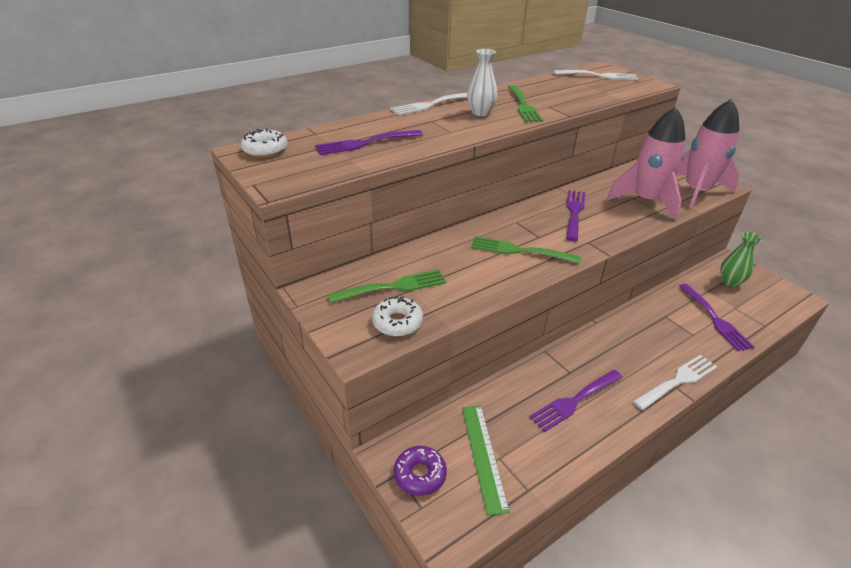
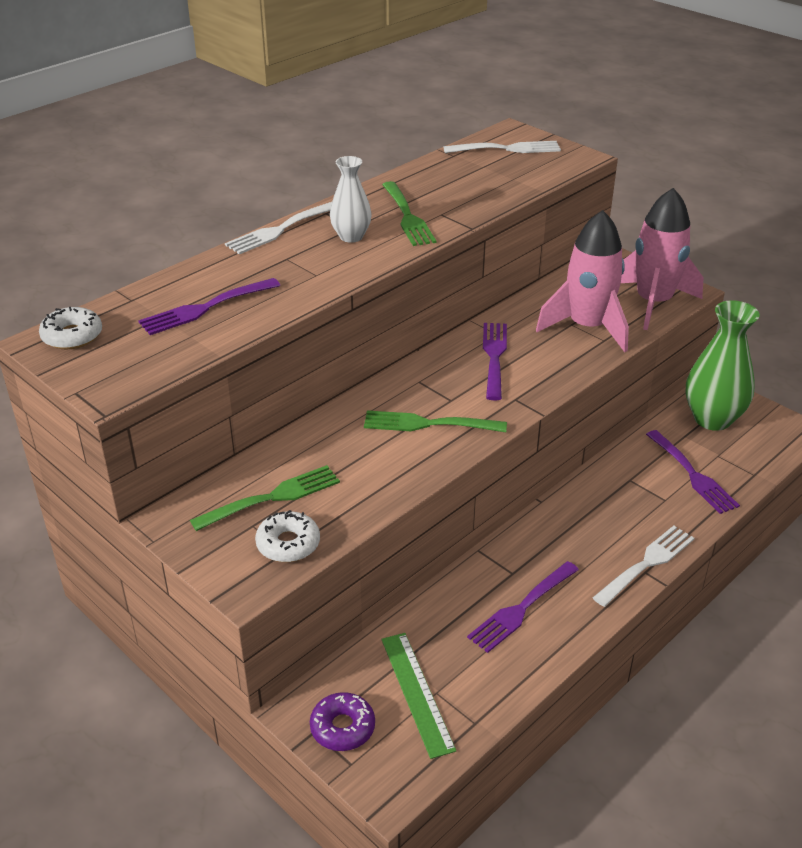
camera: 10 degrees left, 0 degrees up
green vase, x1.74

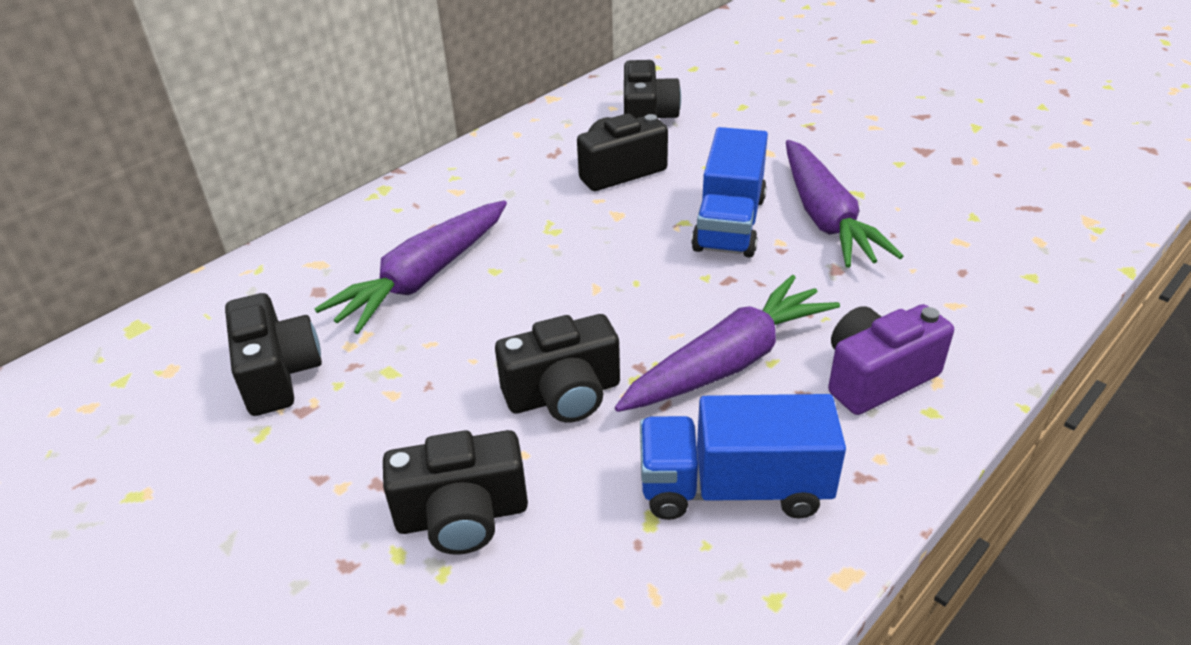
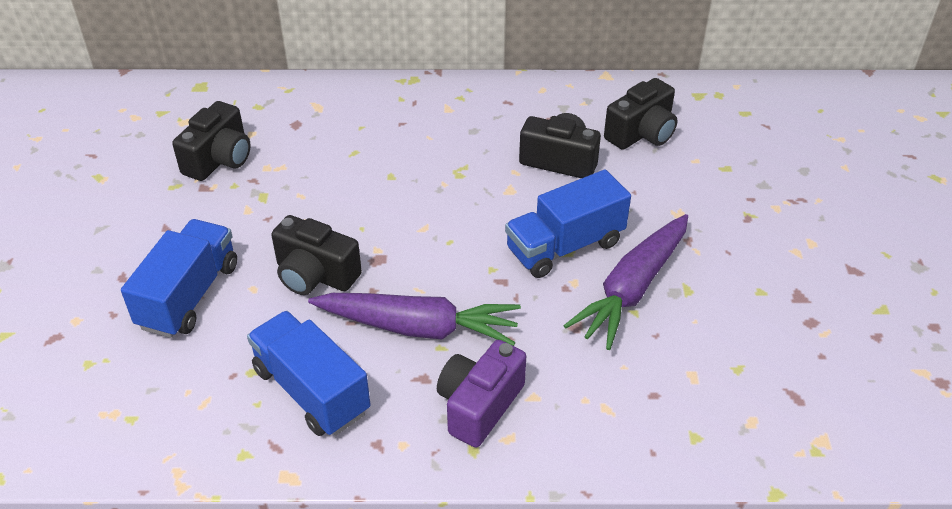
camera: 45 degrees right, 5 degrees up
purple carrot (no. 1 from left) -> none
purple camera, 75 degrees counterclockwise
black camera (no. 2 from left) -> blue truck (no. 1 from left)

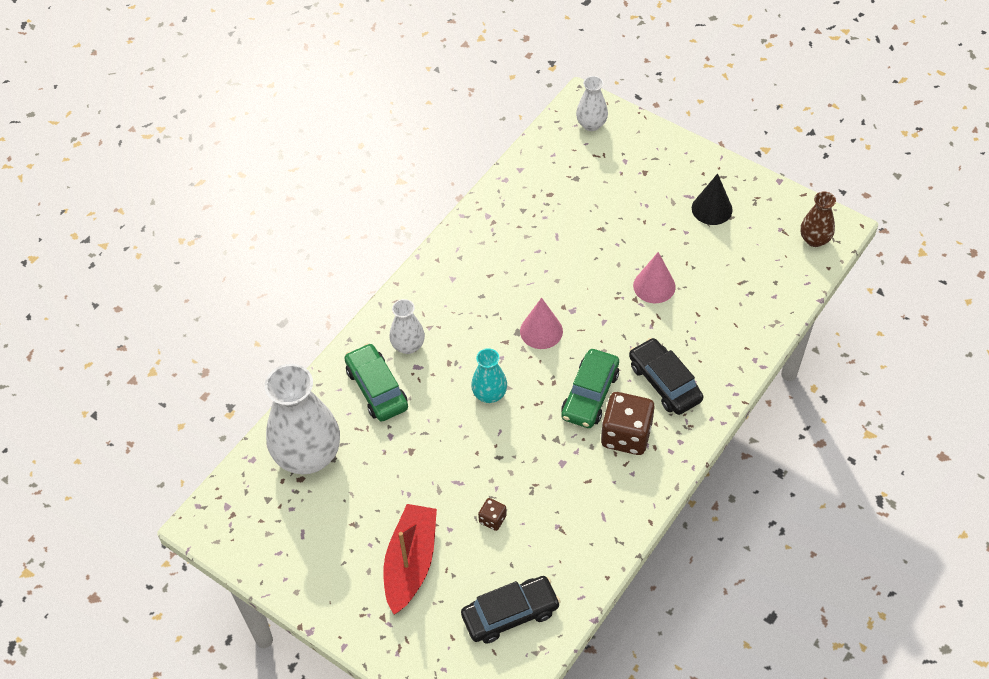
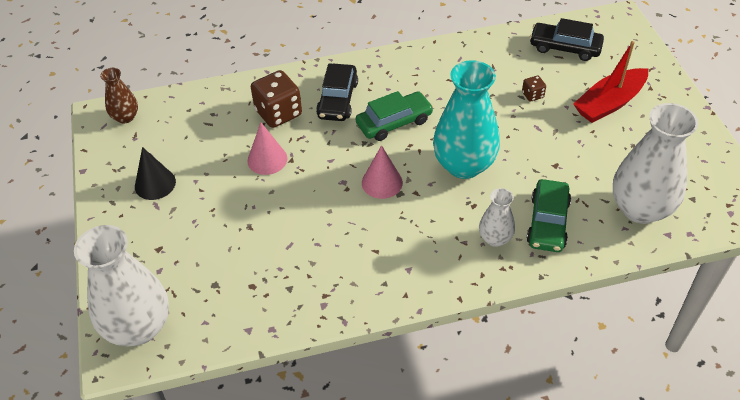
camera: 140 degrees left, 5 degrees down
white vase (no. 3 from left in the first image) -> white vase (no. 1 from left), x1.97
turquoise vase, x1.97
brown dice (no. 2 from left in the first image) -> brown dice (no. 1 from left), relocated

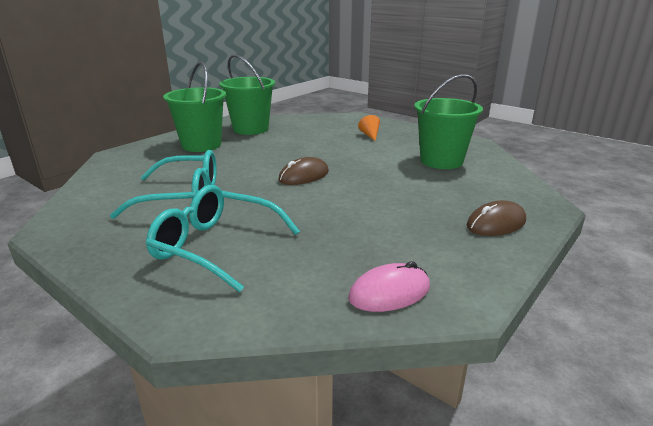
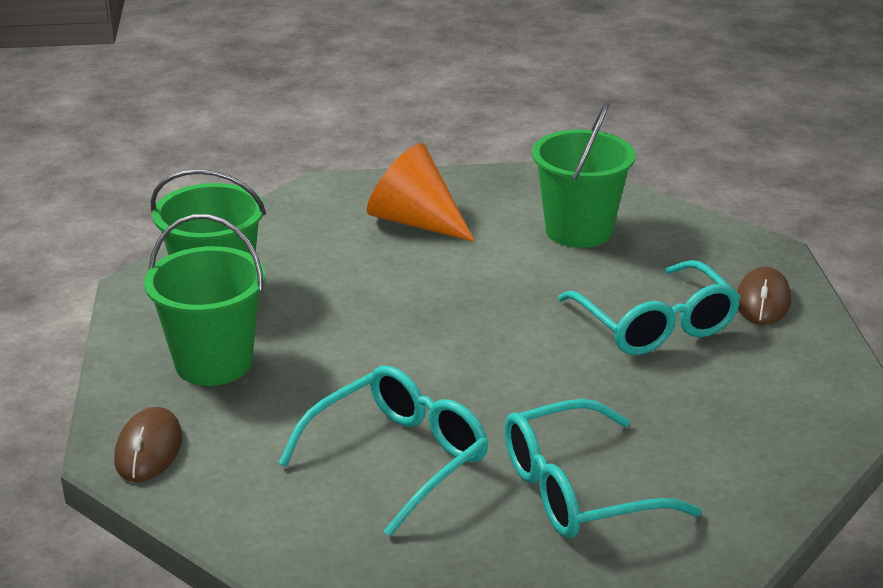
camera: 45 degrees left, 5 degrees up
orange cone, x2.20
brown mouse (no. 1 from left), relocated
pink mouse -> none
none -> turquoise glasses (no. 3 from left)

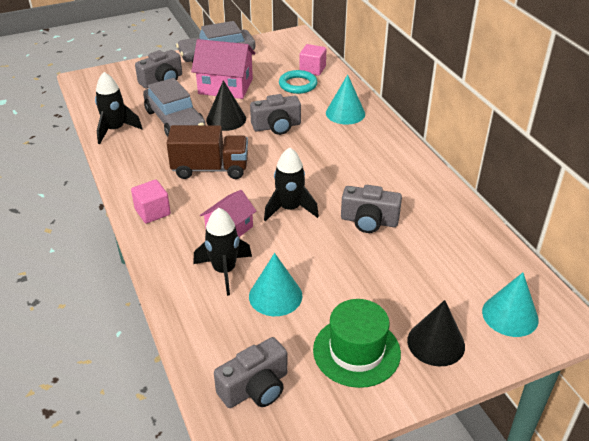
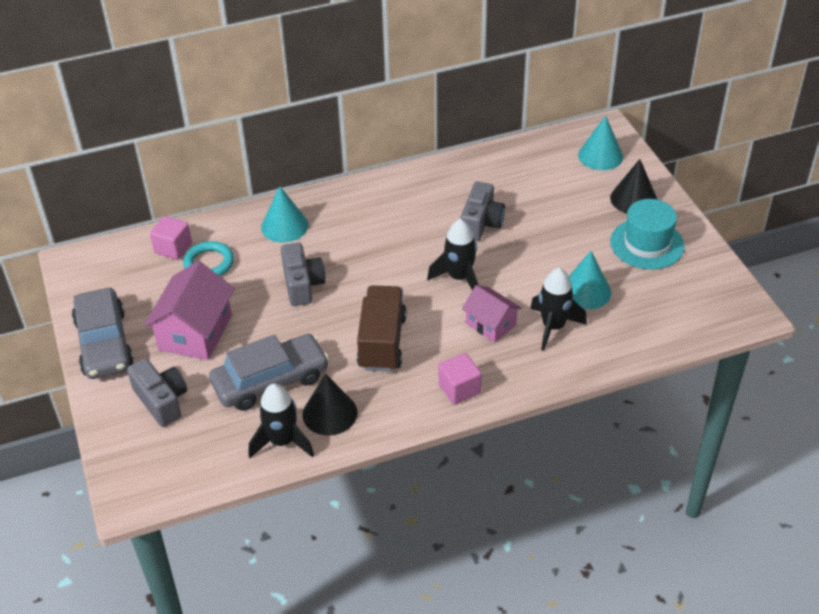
camera: 85 degrees left, 5 degrees up
black cone (no. 1 from left), relocated
green hat -> turquoise hat
grey camera (no. 2 from left) -> none

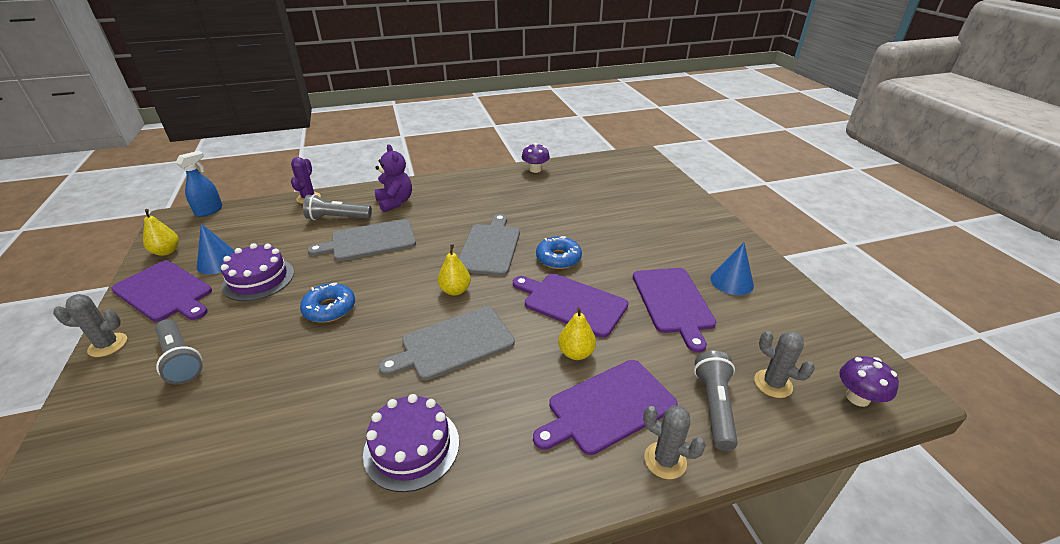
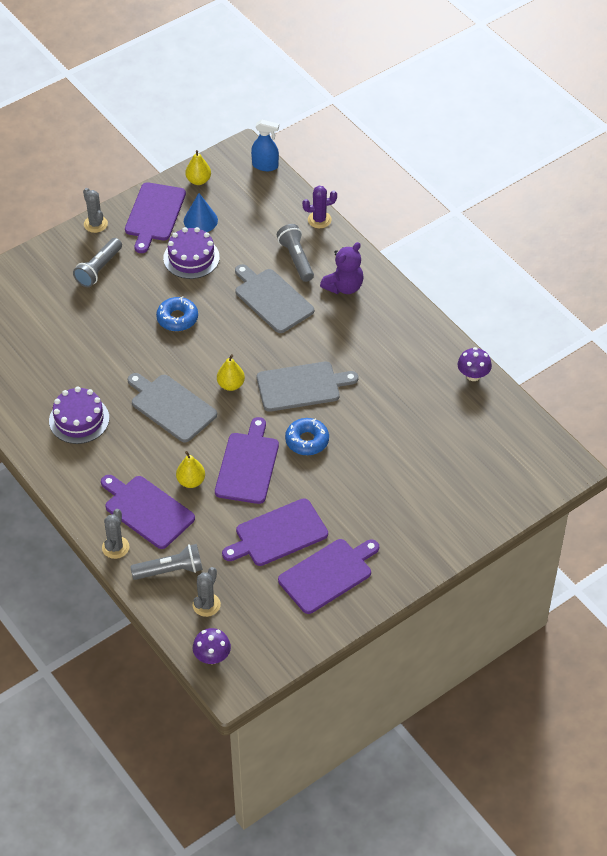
camera: 70 degrees right, 15 degrees up
blue cone (no. 2 from left) -> purple cutting board (no. 5 from left)

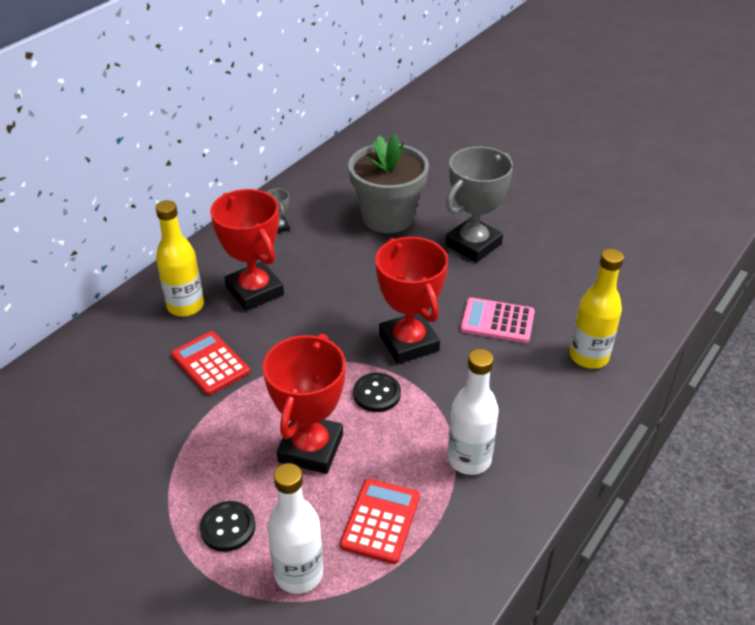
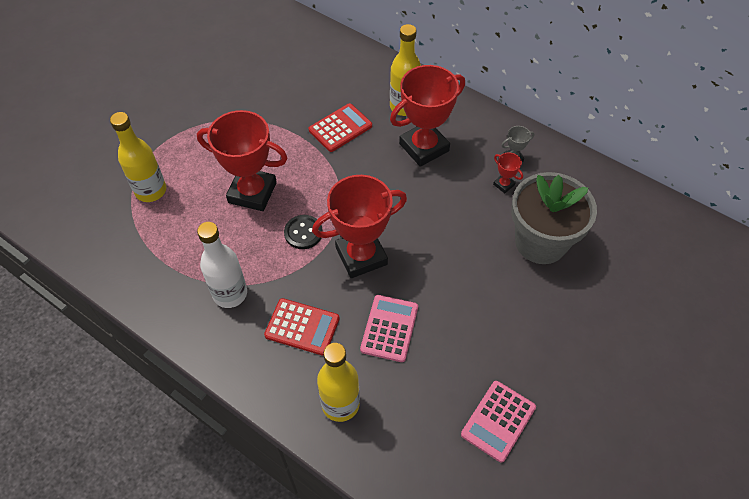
camera: 90 degrees right, 15 degrees up
grey trophy (no. 2 from left) -> none
white bottle (no. 1 from left) -> yellow bottle (no. 1 from left)
red calculator (no. 2 from left in the first image) -> red calculator (no. 1 from left), relocated
black button (no. 1 from left) -> none
none -> red trophy (no. 4 from left)
none -> pink calculator (no. 2 from left)

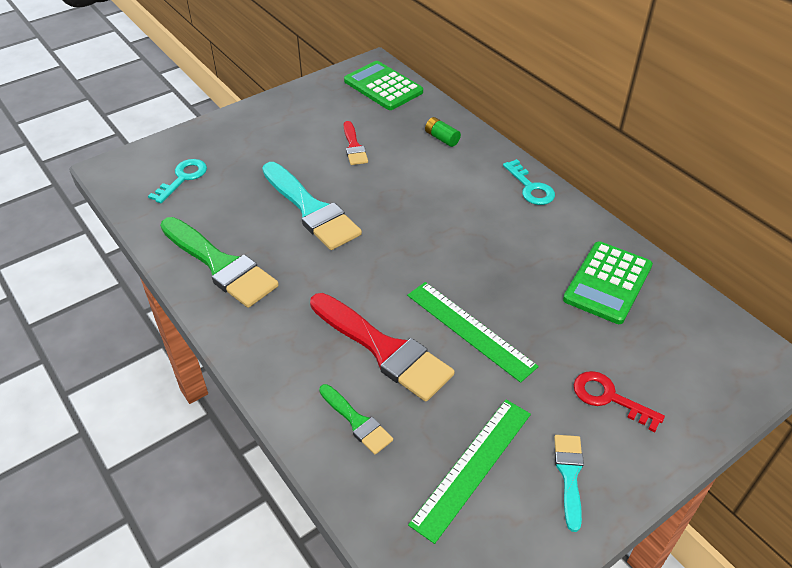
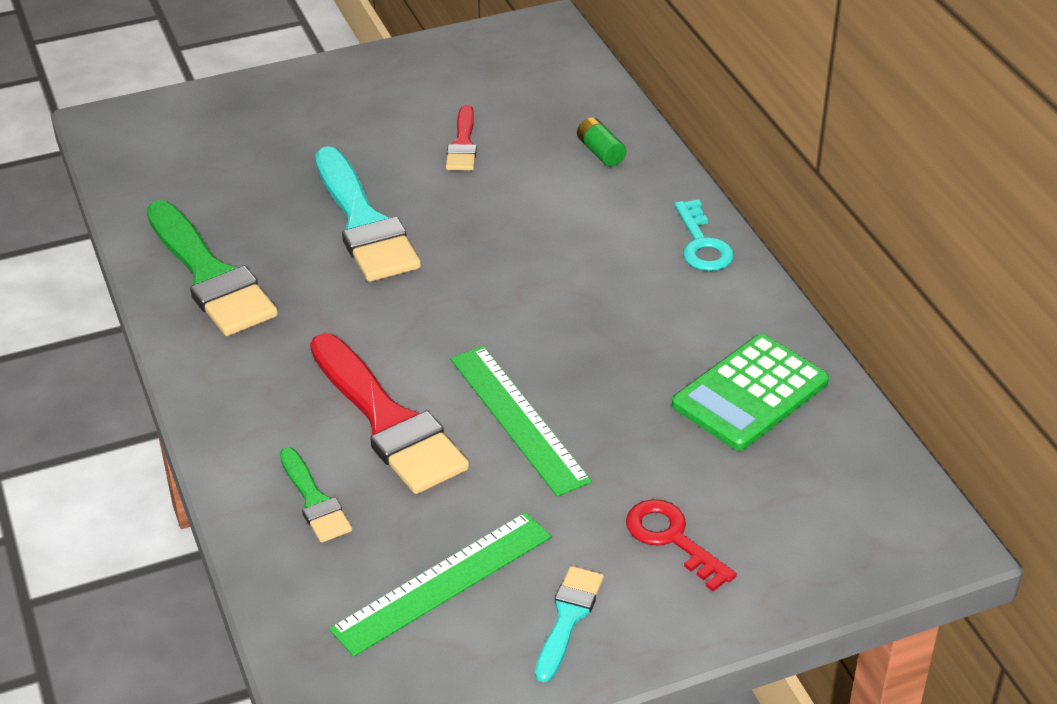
camera: 15 degrees right, 5 degrees down
green calculator (no. 1 from left) -> none
turquoise key (no. 1 from left) -> none

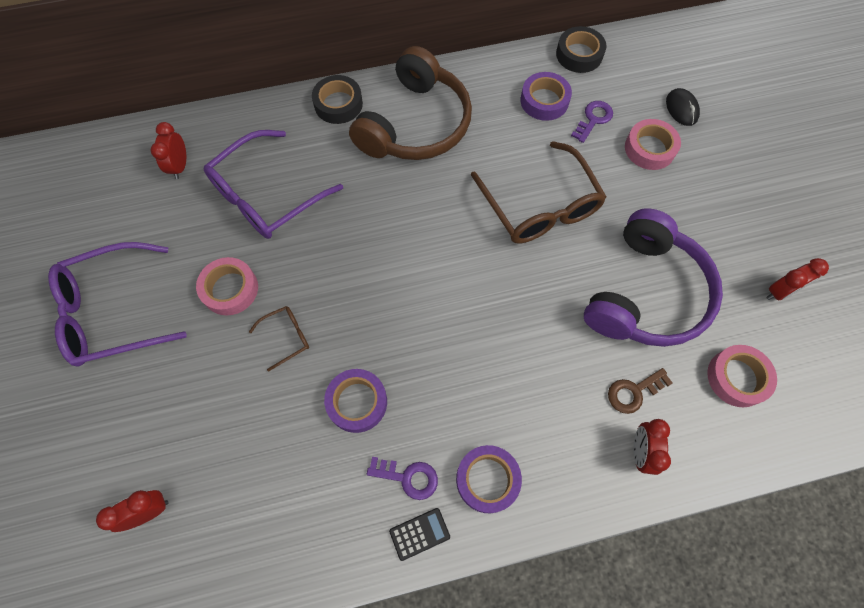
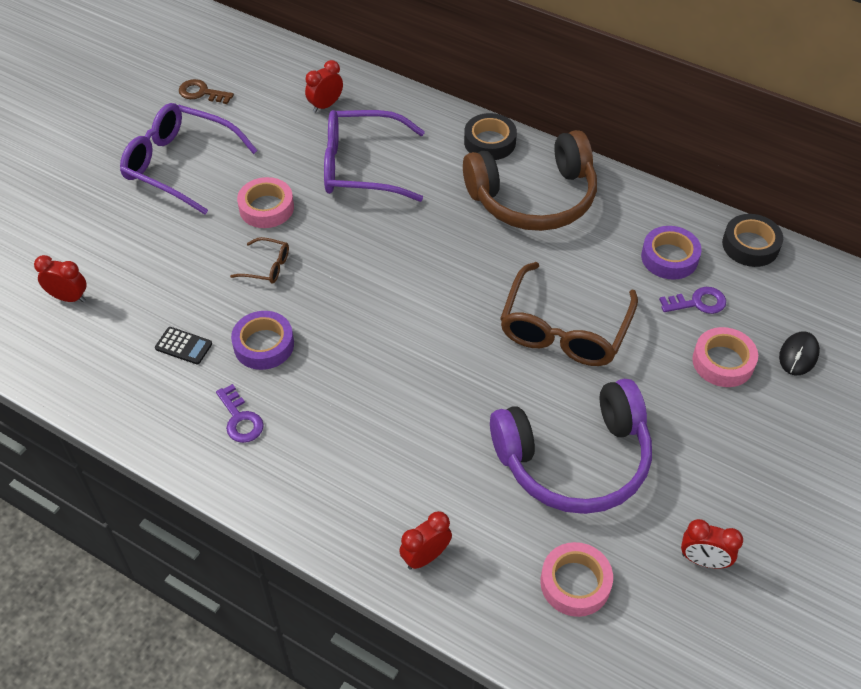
camera: 45 degrees right, 15 degrees down
brown key, relocated
purple tape (no. 2 from left) -> none
black calculator, relocated

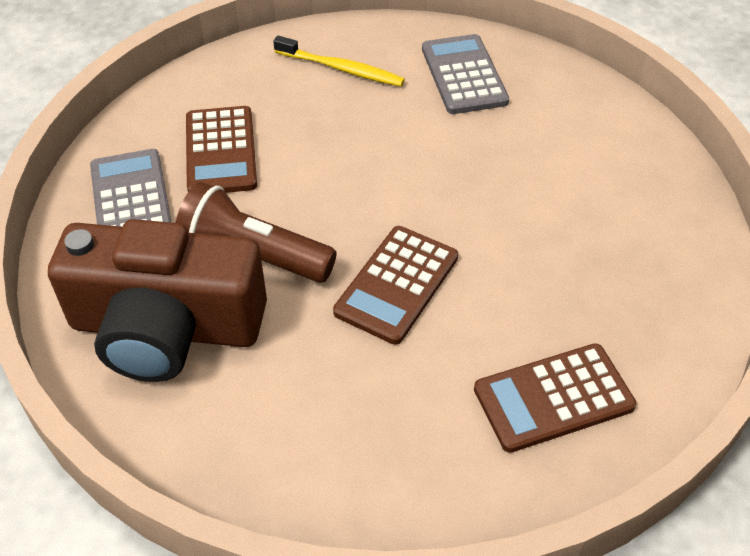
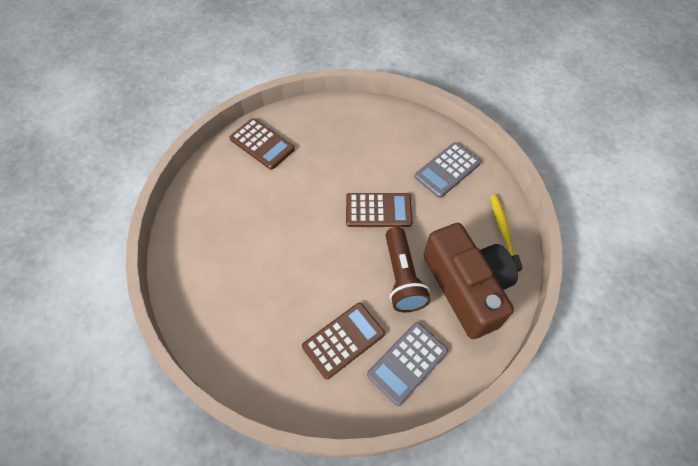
camera: 120 degrees left, 10 degrees up
grey calculator (no. 2 from left), relocated
yellow toothbrush, relocated
brown calculator (no. 3 from left in the first image) -> brown calculator (no. 1 from left), relocated

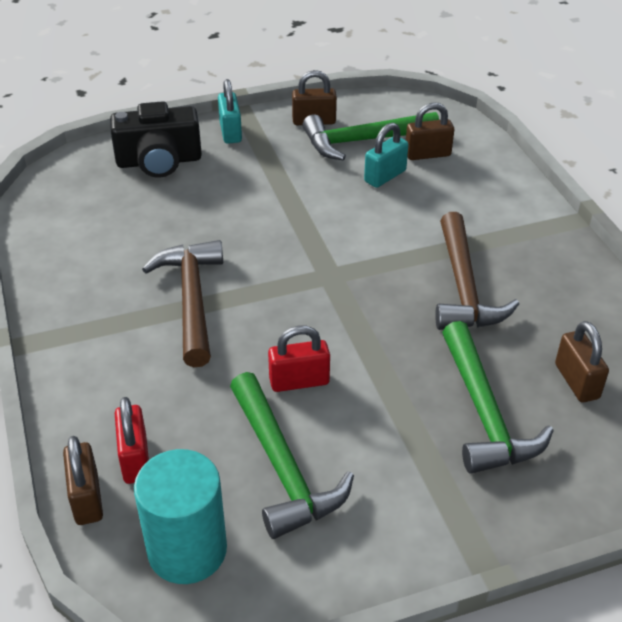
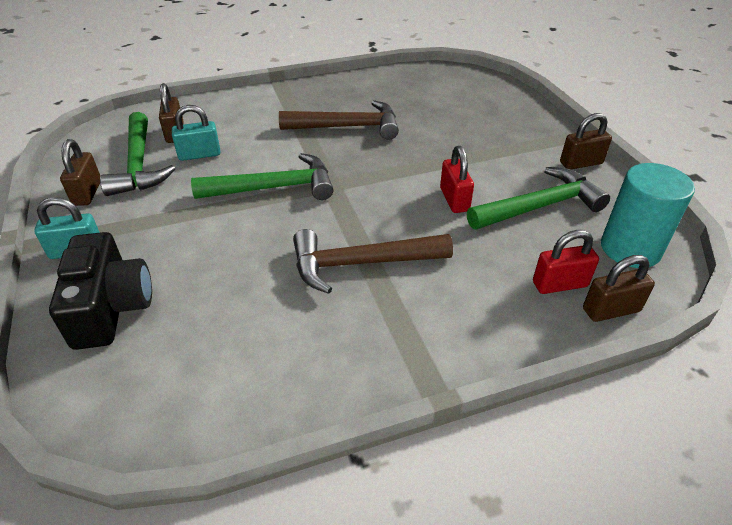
camera: 90 degrees left, 0 degrees up
turquoise padlock (no. 2 from left), 60 degrees counterclockwise
green hammer (no. 3 from left in the first image) -> green hammer (no. 2 from left), relocated
brown padlock (no. 4 from left in the first image) -> brown padlock (no. 3 from left), relocated

